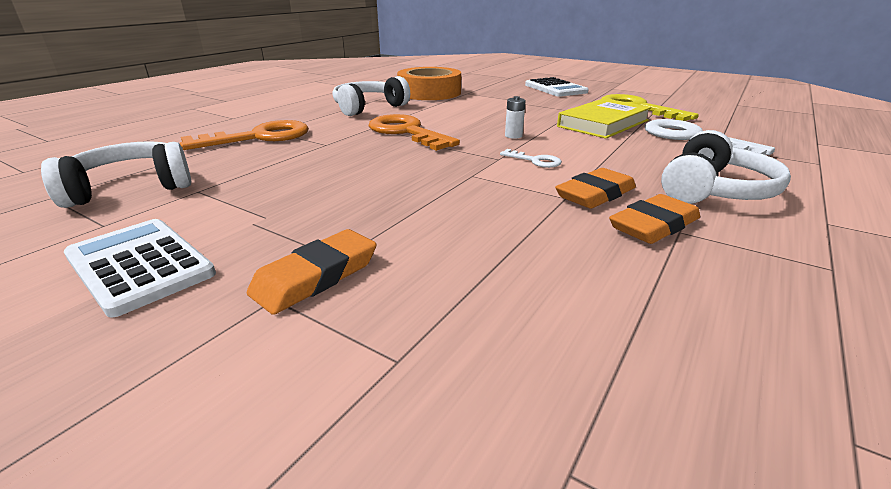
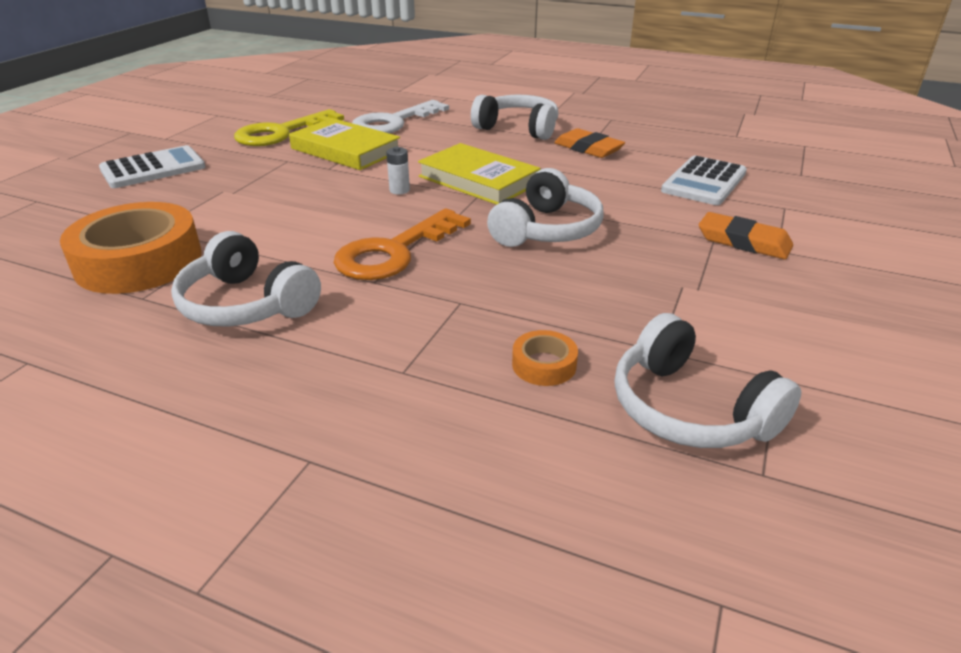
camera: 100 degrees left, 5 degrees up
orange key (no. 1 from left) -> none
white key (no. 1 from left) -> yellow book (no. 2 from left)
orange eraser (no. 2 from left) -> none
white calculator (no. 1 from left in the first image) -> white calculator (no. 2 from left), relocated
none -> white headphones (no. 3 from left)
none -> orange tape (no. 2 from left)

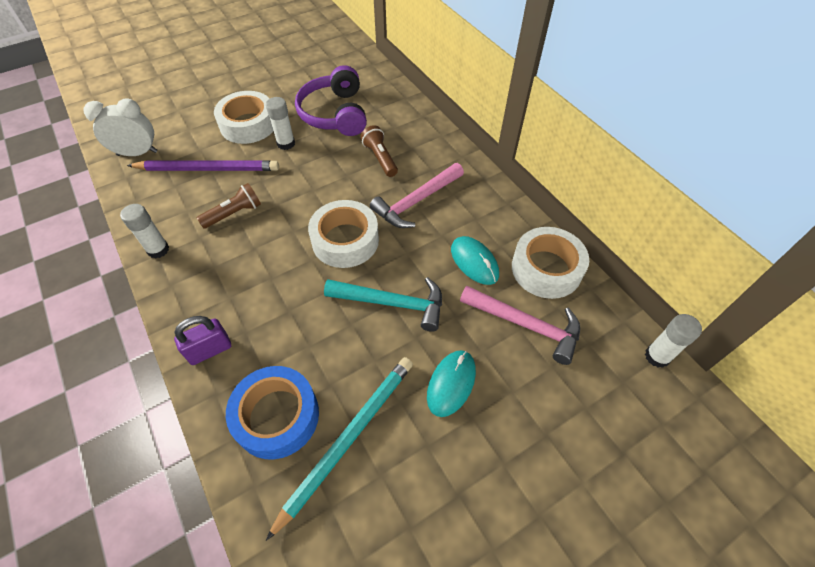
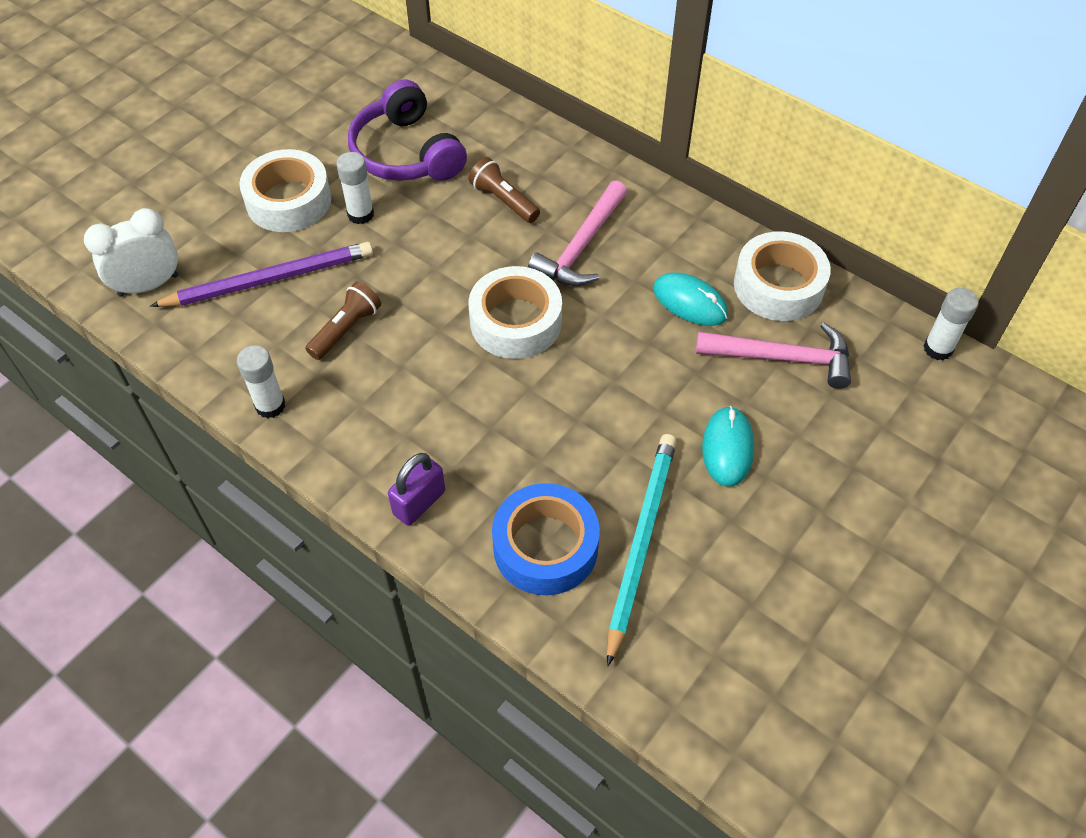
camera: 20 degrees left, 0 degrees up
turquoise hammer -> none

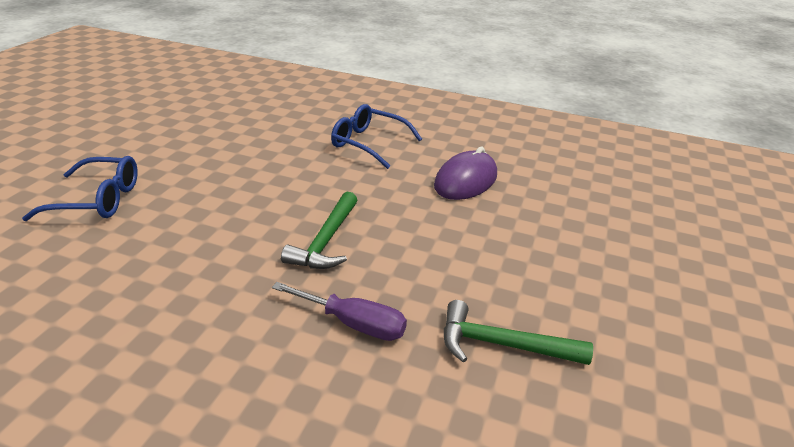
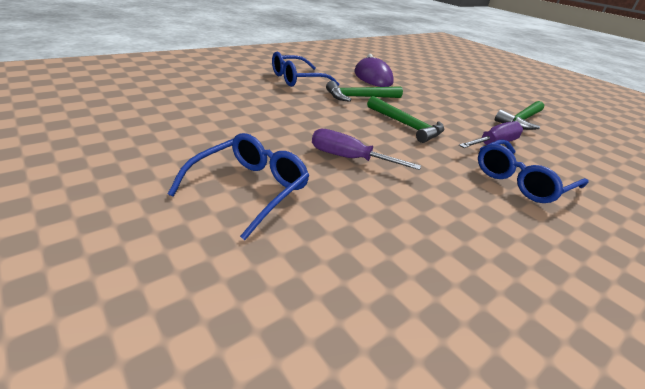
camera: 60 degrees left, 0 degrees up
none -> green hammer (no. 1 from left)
none -> purple screwdriver (no. 1 from left)
none -> blue glasses (no. 3 from left)

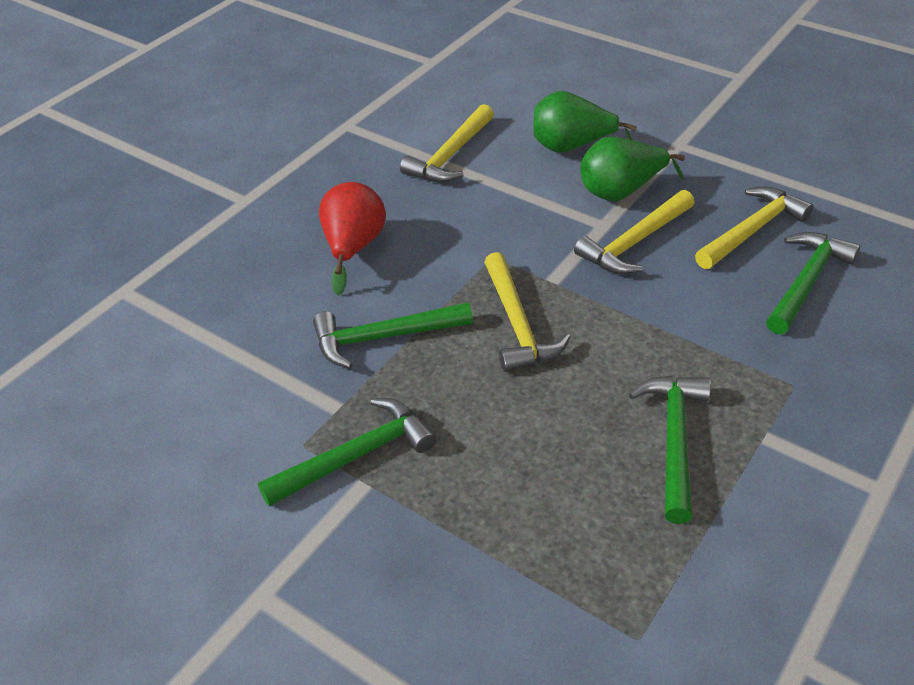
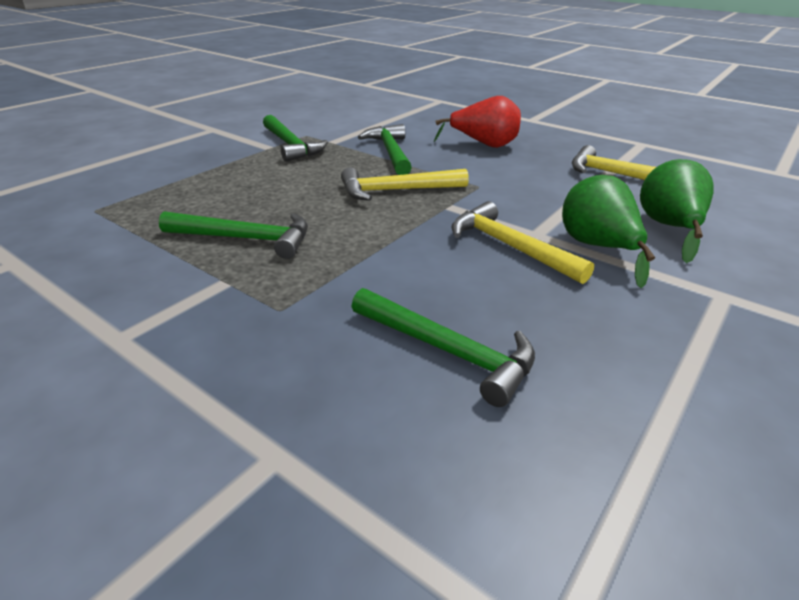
camera: 90 degrees right, 10 degrees down
yellow hammer (no. 4 from left) -> none

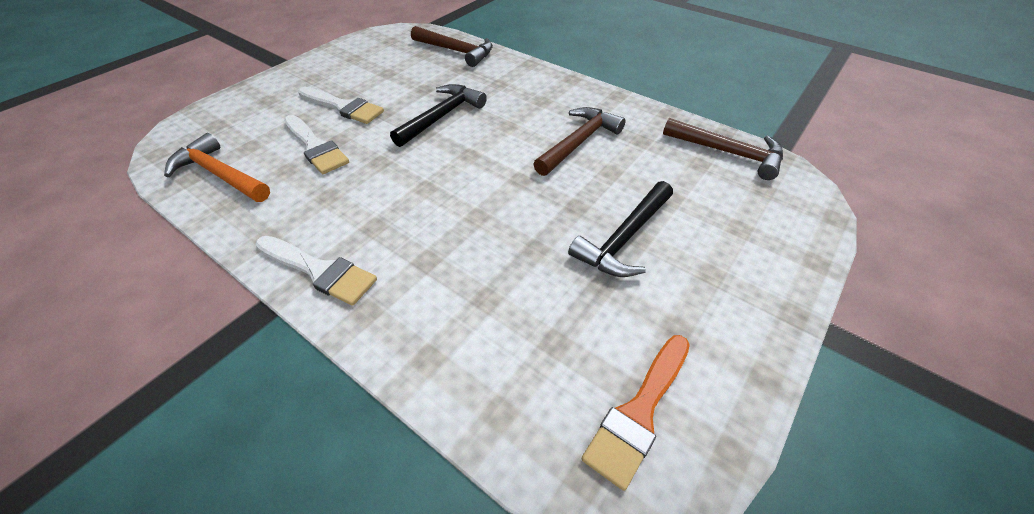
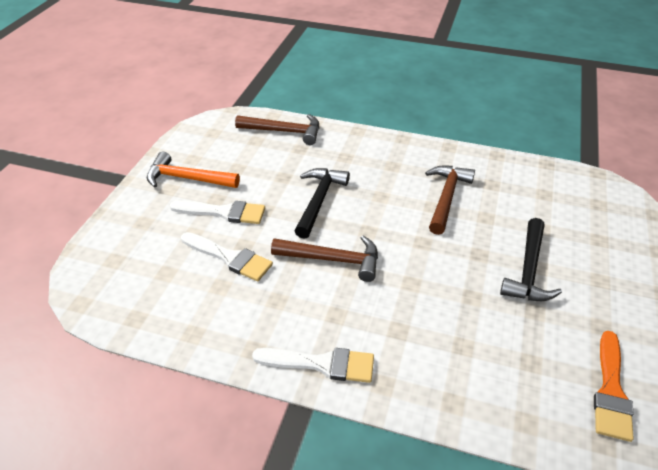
camera: 20 degrees left, 5 degrees down
brown hammer (no. 3 from left in the first image) -> brown hammer (no. 2 from left), relocated
orange hammer, relocated

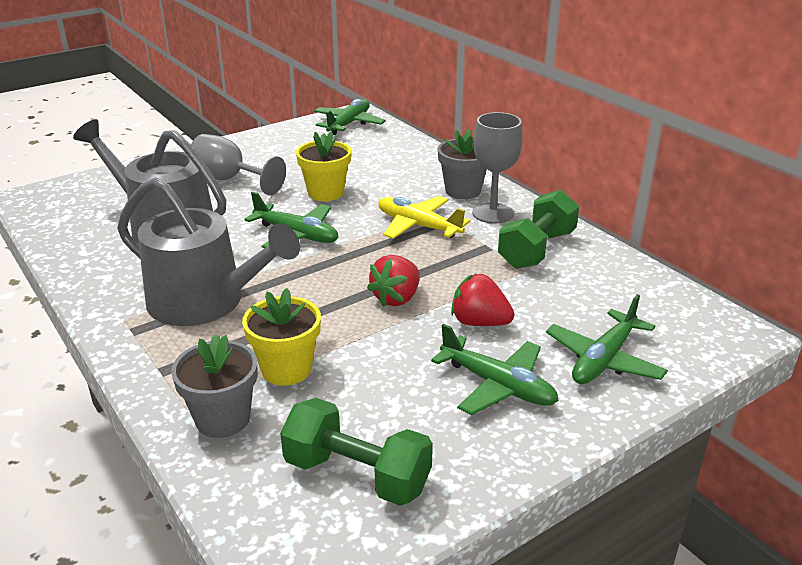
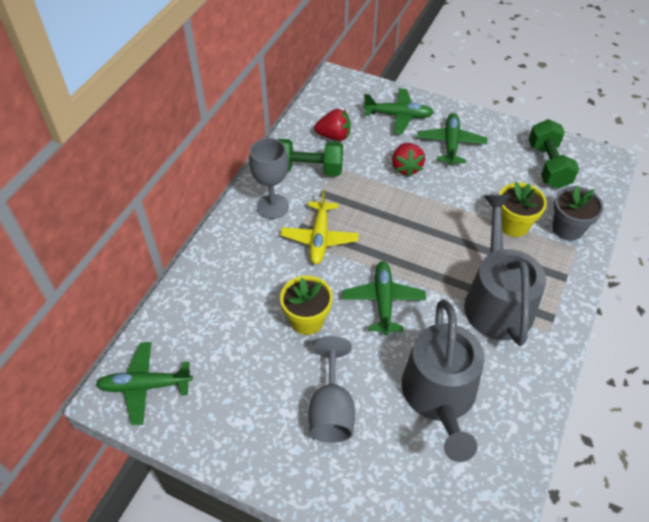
camera: 120 degrees left, 20 degrees up
grey flower pot (no. 2 from left) -> none
red strawberry (no. 1 from left), relocated

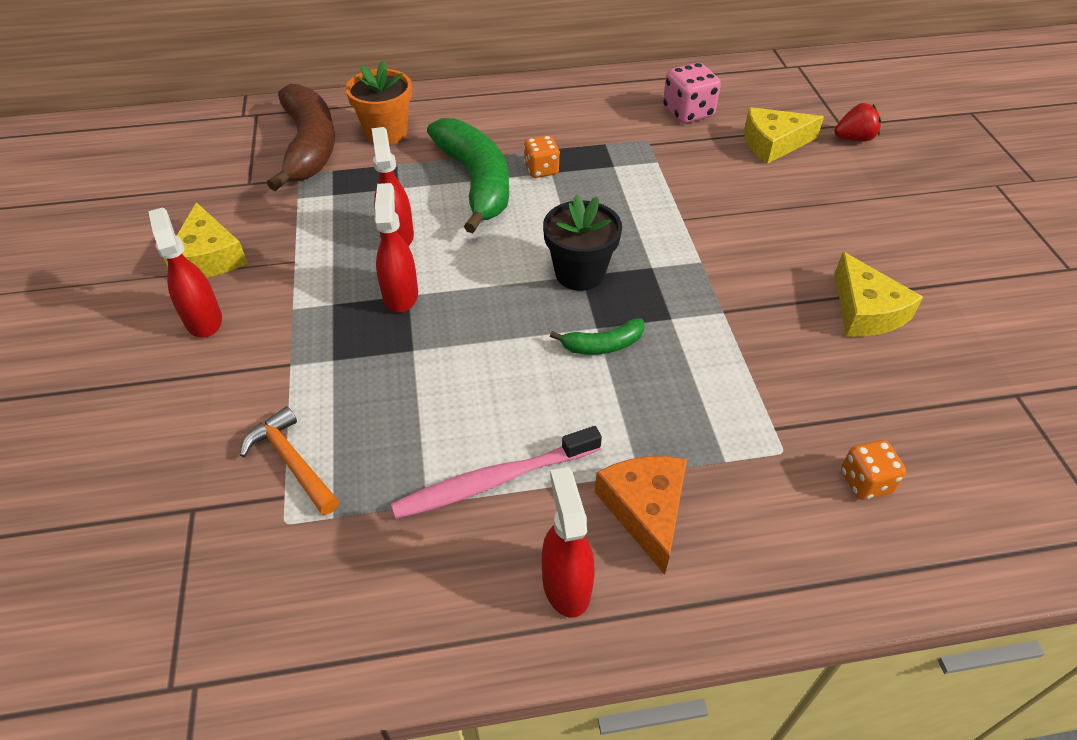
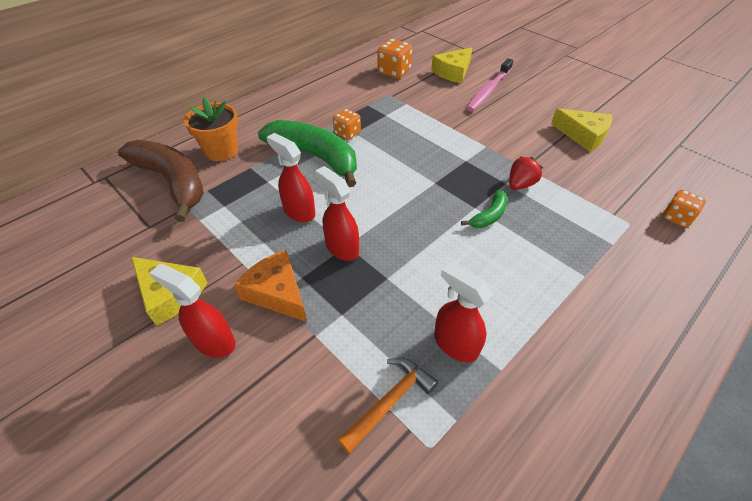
camera: 35 degrees left, 0 degrees up
pink dice -> orange dice (no. 2 from left)
red strawberry, relocated
black flower pot -> none
orange hammer, 120 degrees clockwise
pink toothbrush, relocated
orange cheese, relocated
red spray bottle (no. 4 from left), relocated

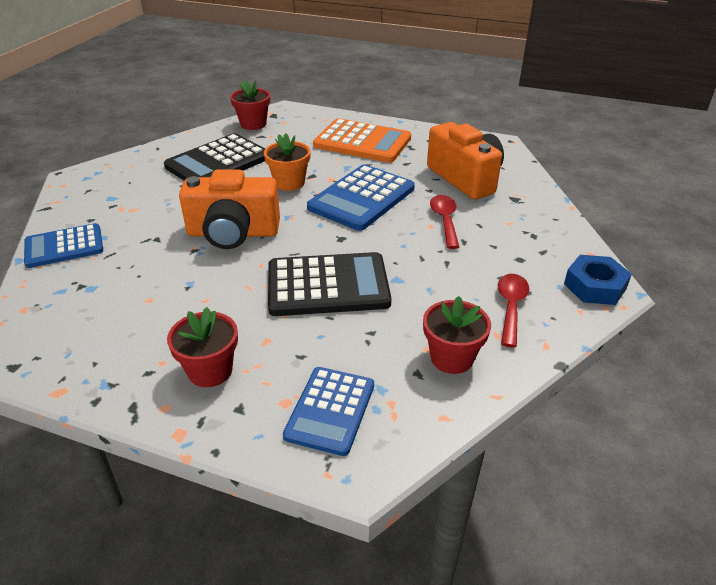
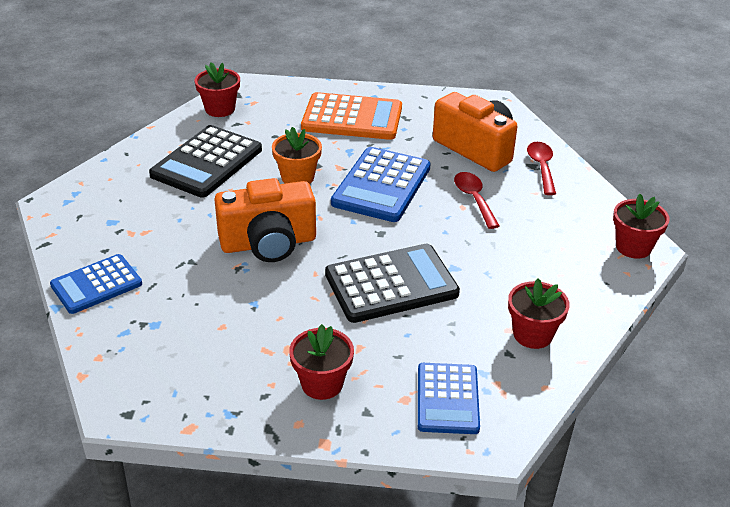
camera: 15 degrees left, 0 degrees up
blue nut -> red flower pot (no. 4 from left)
red spoon (no. 2 from left), relocated

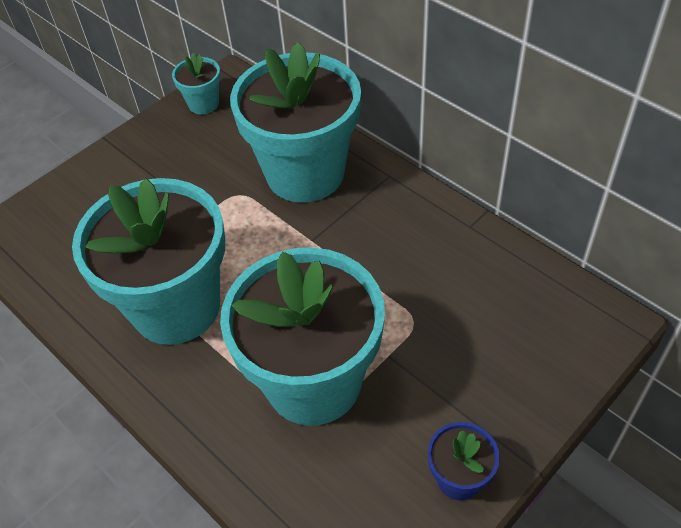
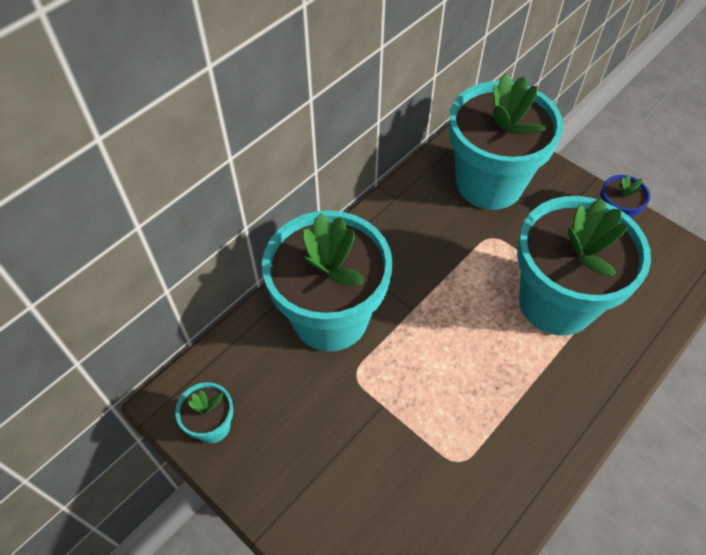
camera: 95 degrees left, 5 degrees up
turquoise flower pot (no. 1 from left in the first image) -> turquoise flower pot (no. 3 from left), relocated

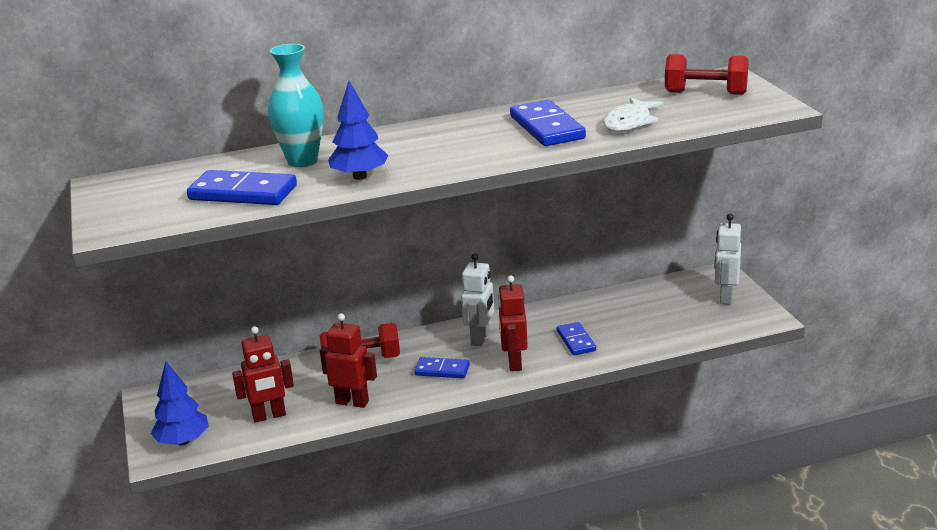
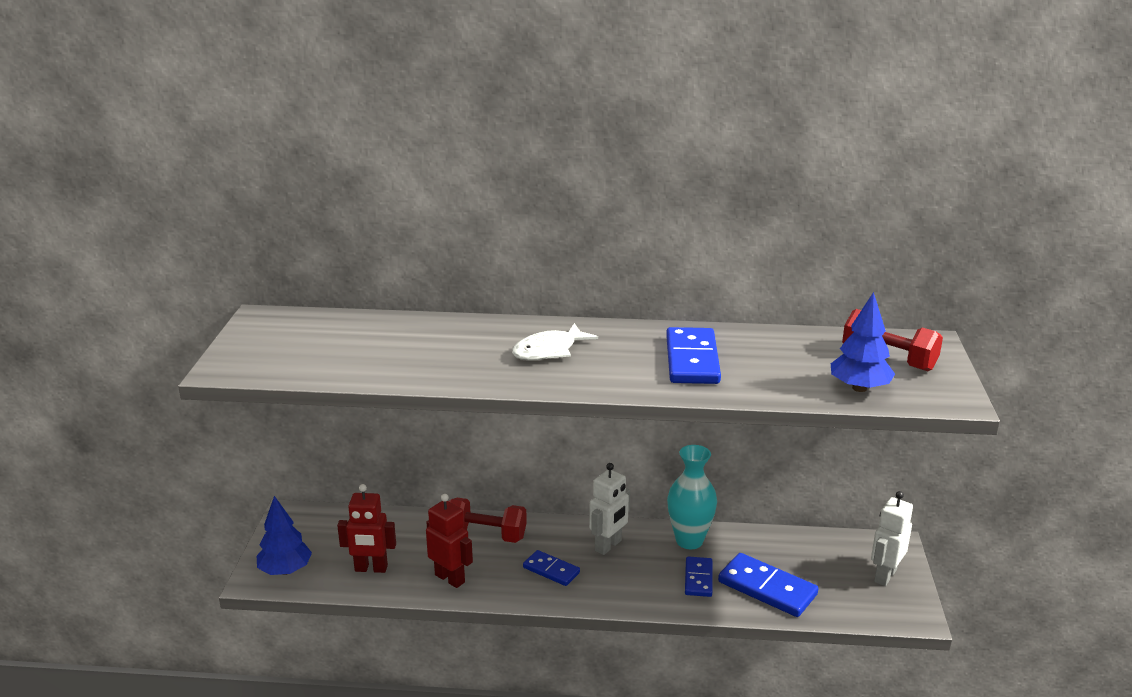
camera: 20 degrees right, 0 degrees up
turquoise vase, relocated
blue tree (no. 2 from left), relocated
white fish, relocated
blue domino (no. 1 from left in the first image) -> blue domino (no. 4 from left), relocated
red robot (no. 3 from left) -> none

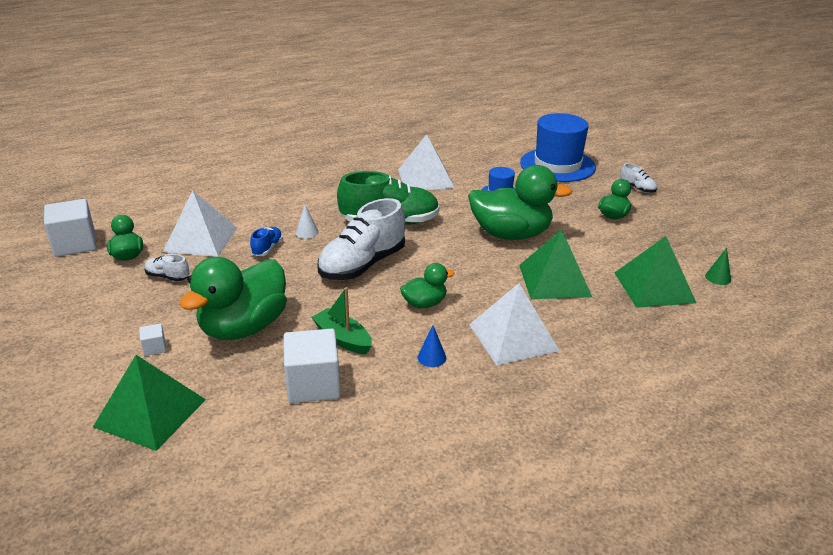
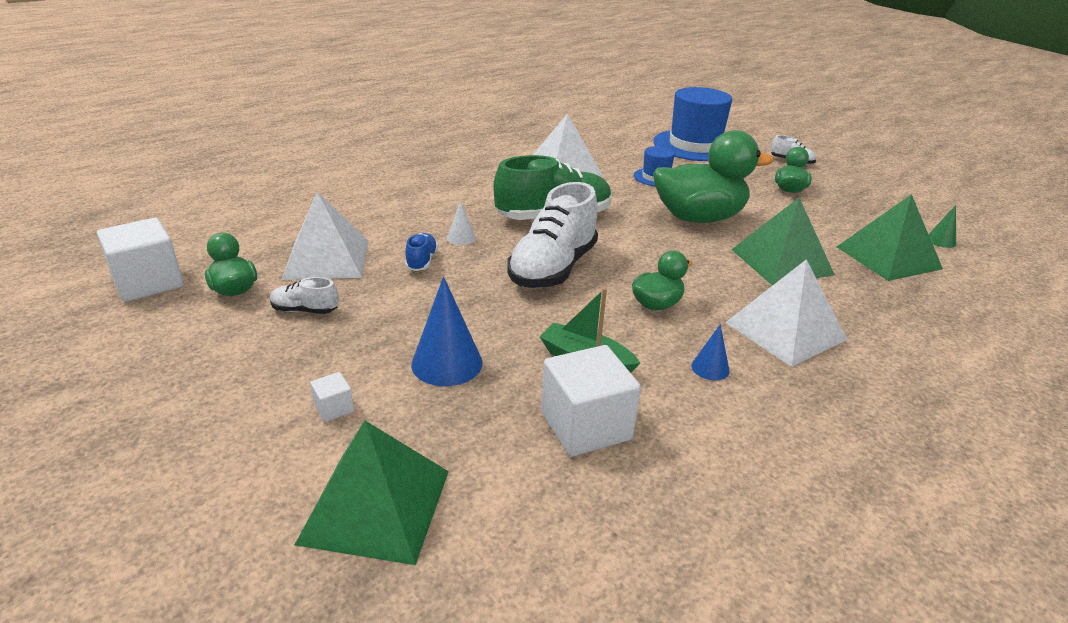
camera: 15 degrees left, 0 degrees up
green duck (no. 2 from left) -> blue cone (no. 1 from left)

